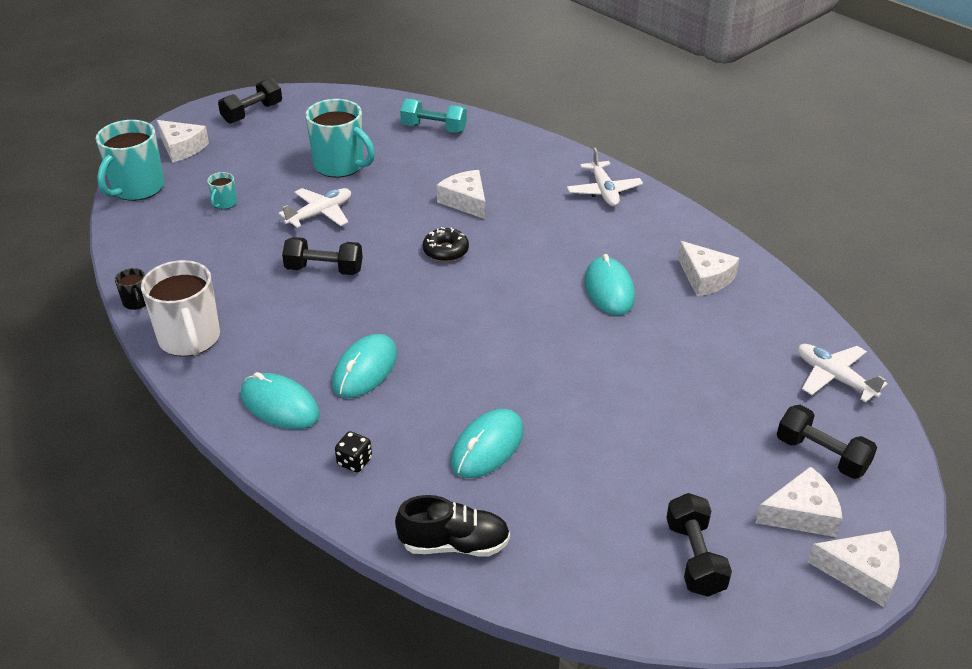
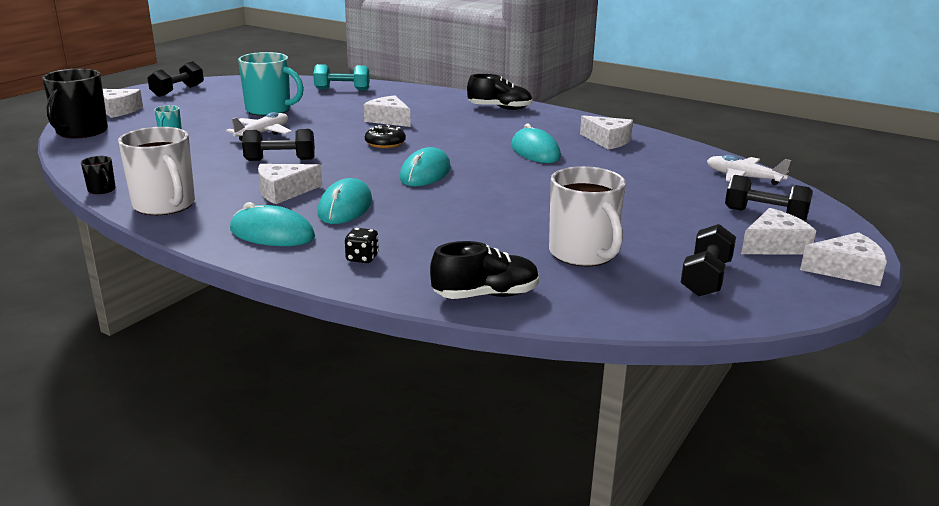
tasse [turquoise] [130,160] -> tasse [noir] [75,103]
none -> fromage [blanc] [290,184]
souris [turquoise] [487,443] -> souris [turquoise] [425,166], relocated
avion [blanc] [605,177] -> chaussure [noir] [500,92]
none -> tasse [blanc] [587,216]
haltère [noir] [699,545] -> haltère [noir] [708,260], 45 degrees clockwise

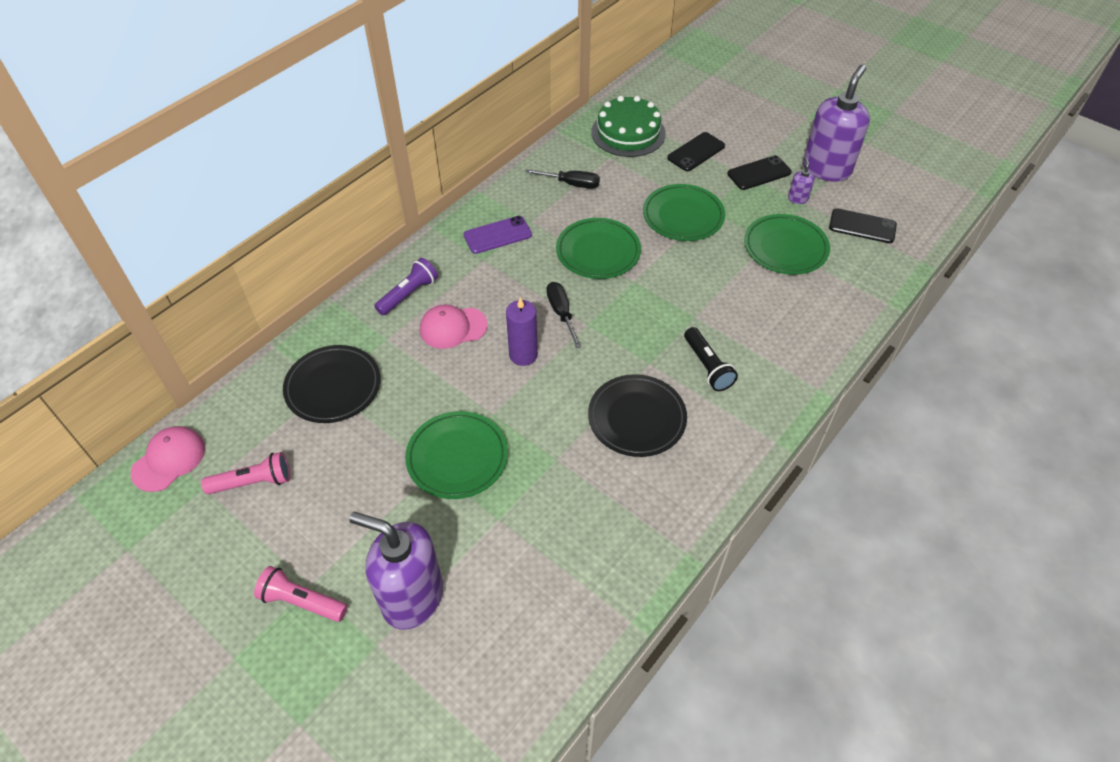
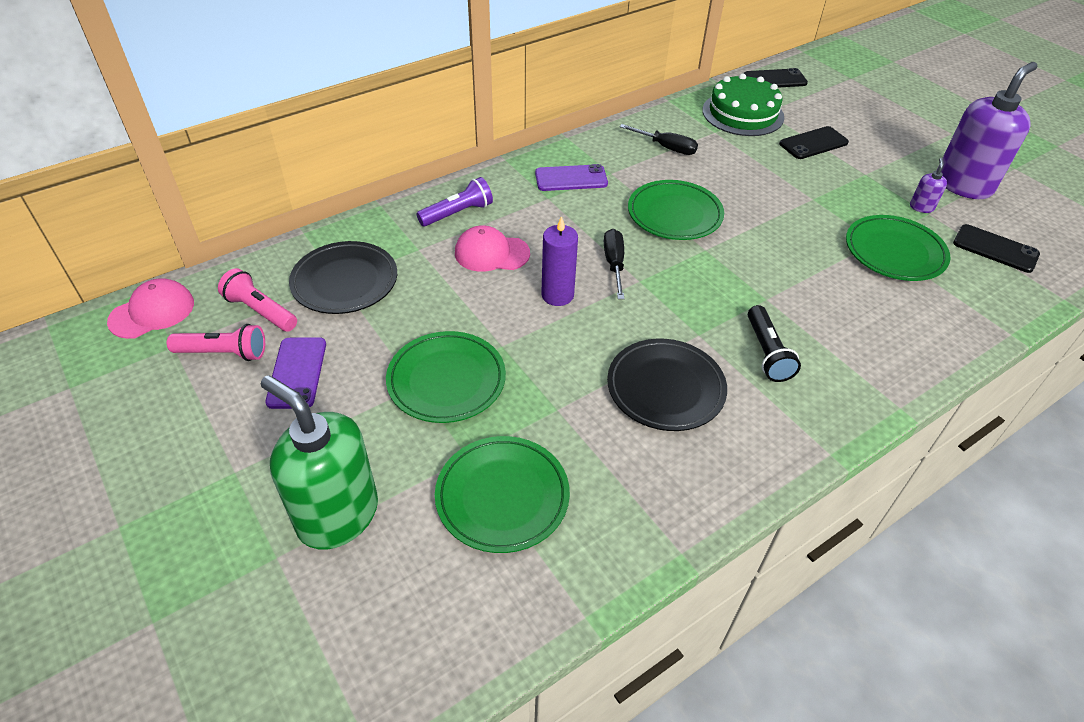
lampe de poche [rose] [301,594] -> lampe de poche [rose] [257,300], relocated
distributeur de savon [violet] [396,571] -> distributeur de savon [vert] [319,462]
none -> téléphone [violet] [295,373]
assiette [vert] [684,212] -> assiette [vert] [502,494], relocated
téléphone [noir] [759,172] -> téléphone [noir] [776,78], relocated

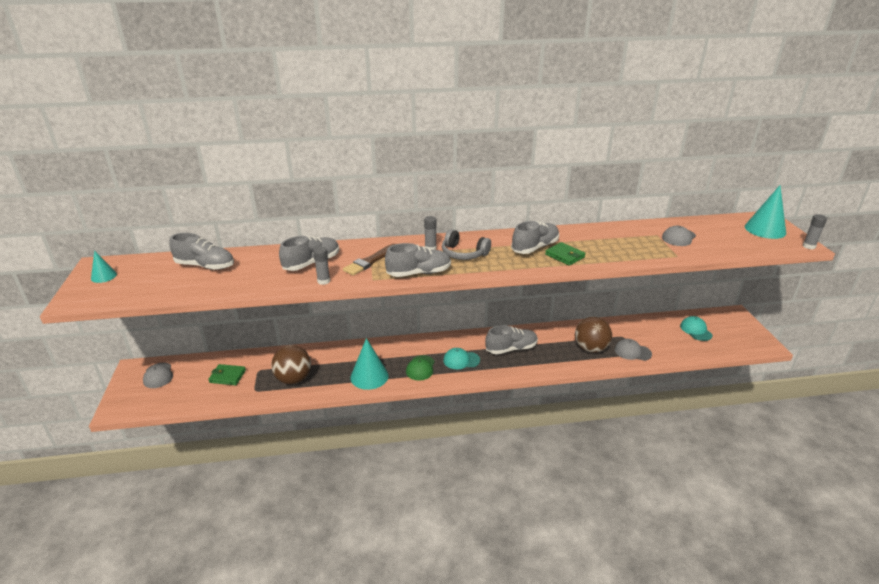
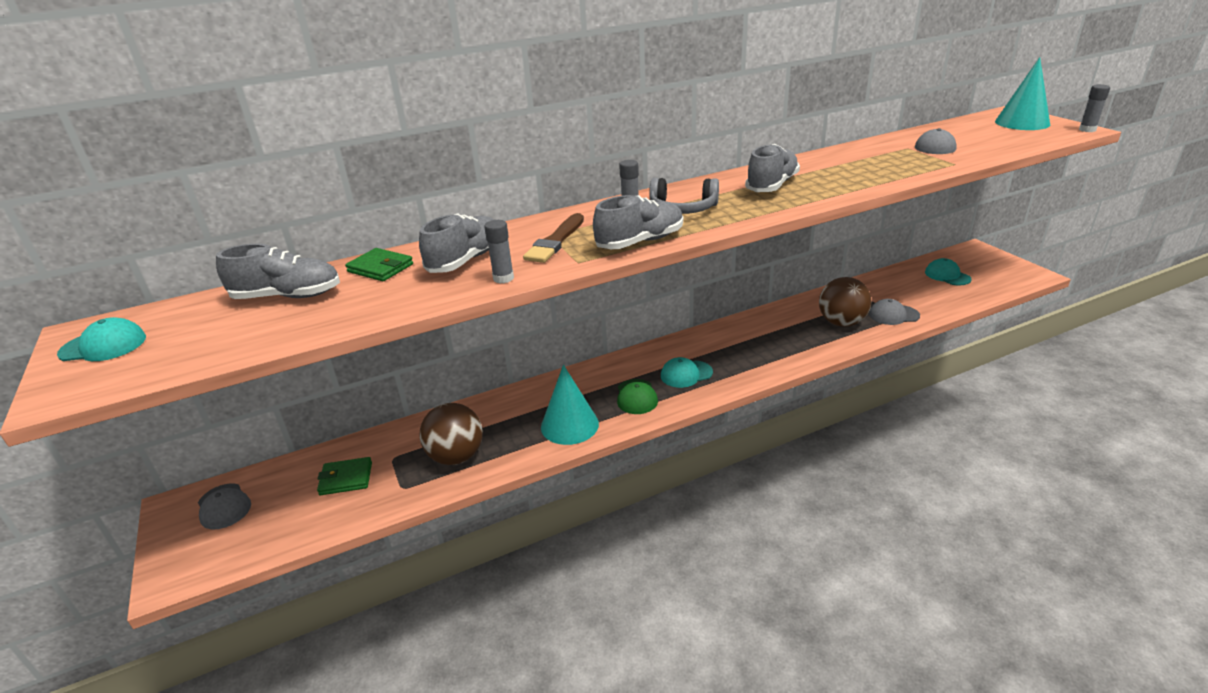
cône [turquoise] [104,266] -> casquette [turquoise] [101,339]
portefeuille [vert] [565,254] -> portefeuille [vert] [379,264], relocated
chaussure [gris] [511,340] -> none

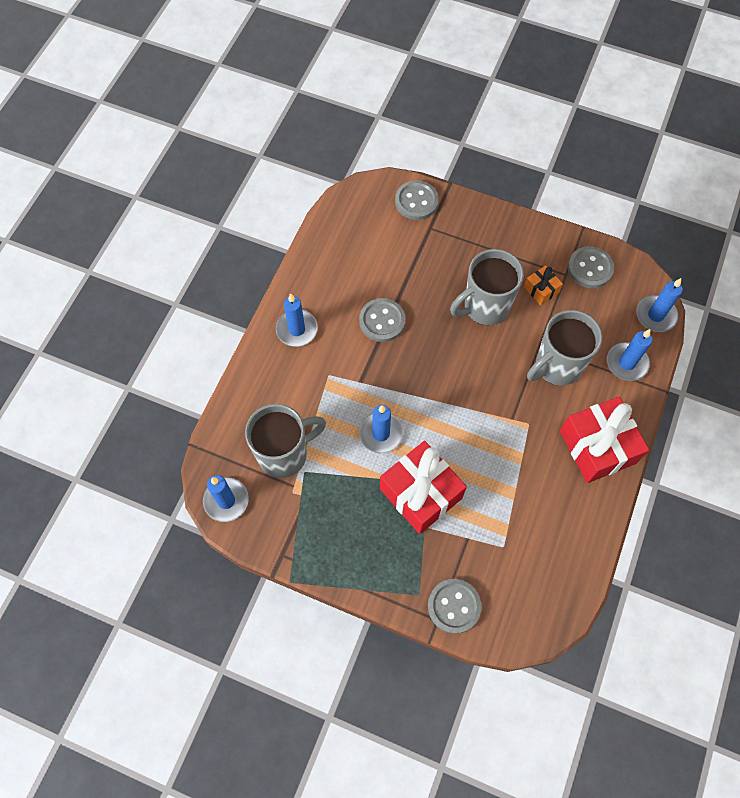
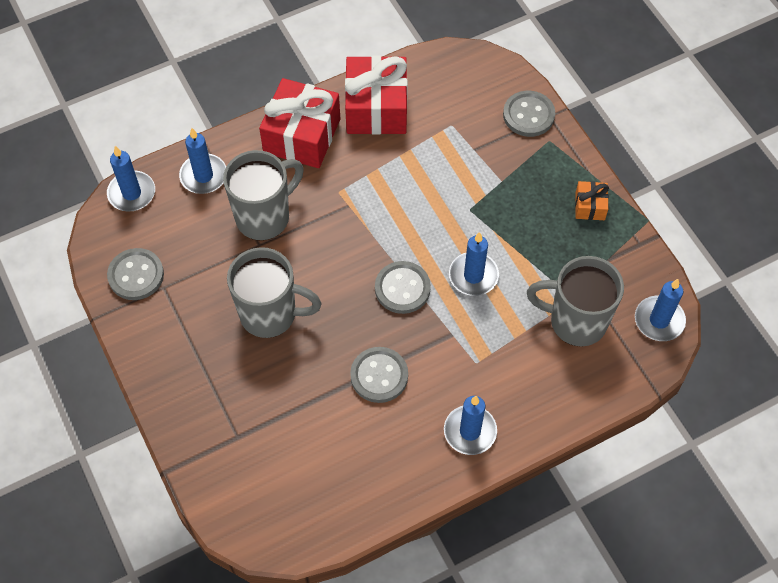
tasse [gris] [565,348] -> tasse [gris] [263,195], 45 degrees counterclockwise
cadeau [rouge] [423,487] -> cadeau [rouge] [376,95], relocated
bouton [gris] [417,200] -> bouton [gris] [403,287], relocated
cadeau [orange] [543,285] -> cadeau [orange] [592,200], relocated

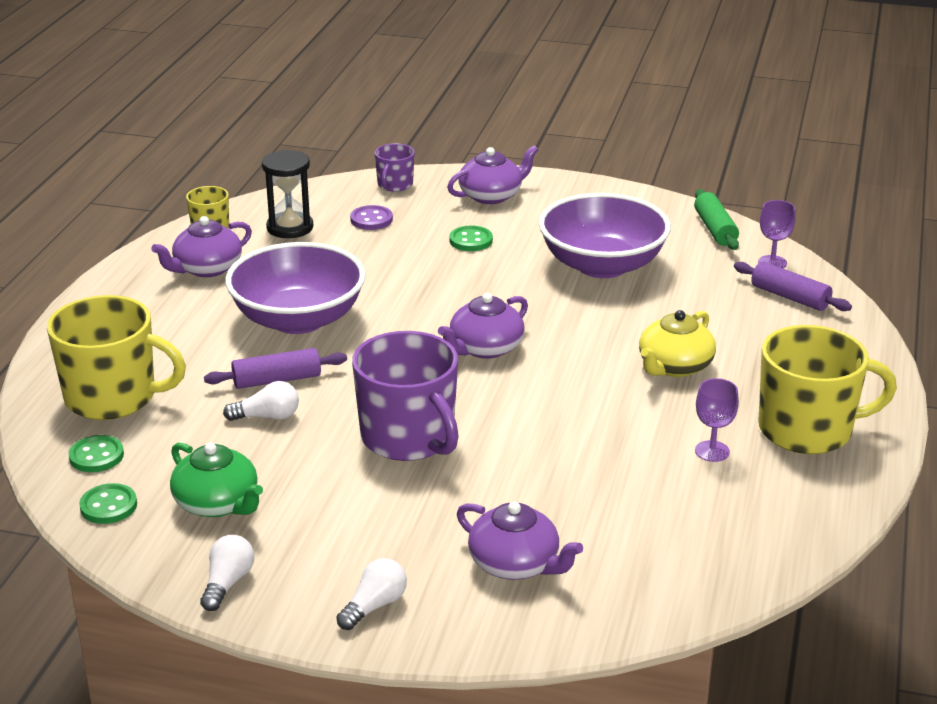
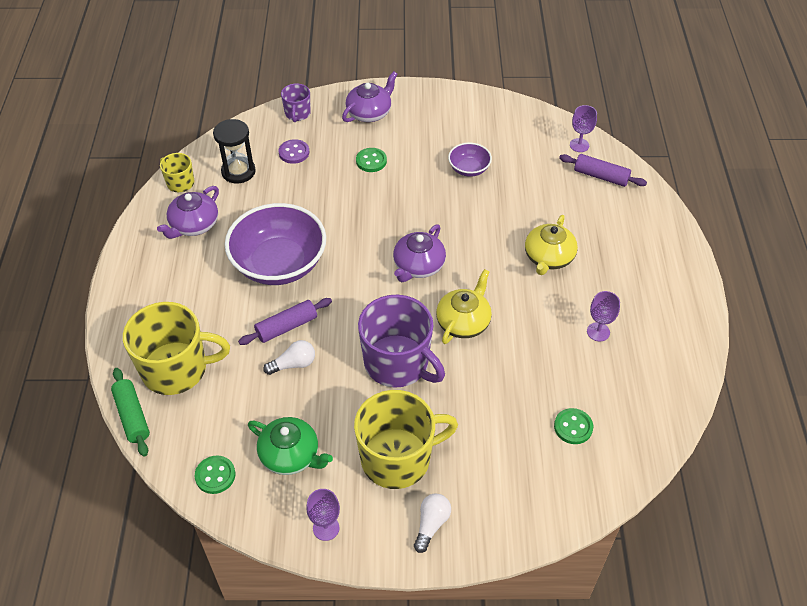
rouleau à pâtisserie [vert] [716,219] -> rouleau à pâtisserie [vert] [130,412], relocated
ampoule [blanc] [227,573] -> verre à pied [violet] [323,515]
tasse [jaune] [827,389] -> tasse [jaune] [406,439], relocated
none -> théière [jaune] [464,306]
bol [violet] [605,235] -> bol [violet] [470,160], x0.48
bouton [vert] [96,453] -> bouton [vert] [573,426], relocated
théière [violet] [520,541] -> none

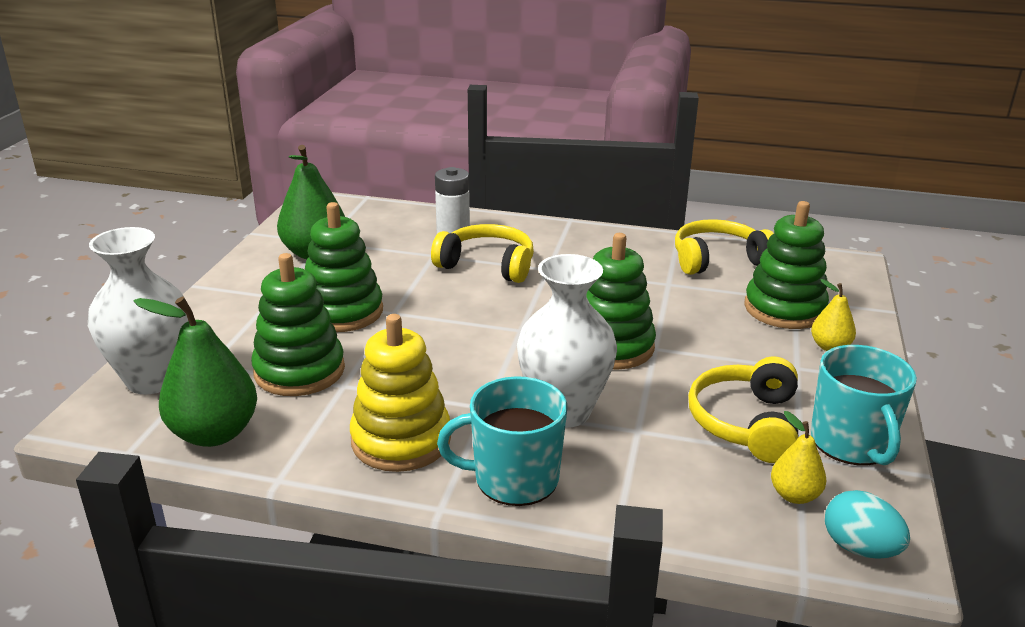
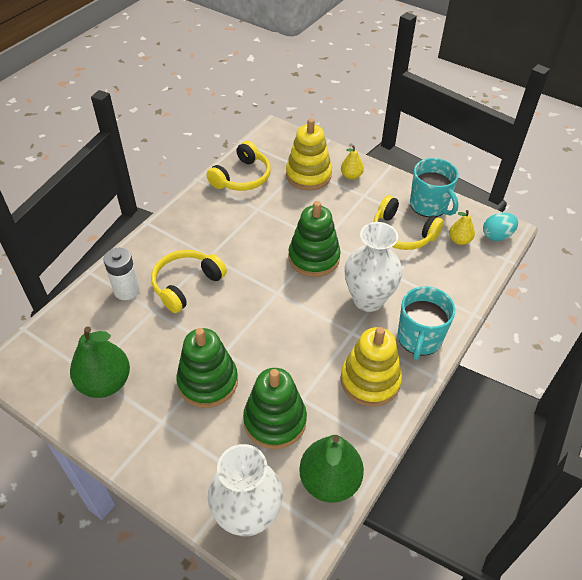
casque audio [jaune] [724,247] -> casque audio [jaune] [238,166], 150 degrees counterclockwise
jouet à empiler [vert] [786,265] -> jouet à empiler [jaune] [309,154]
tasse [turquoise] [864,405] -> tasse [turquoise] [434,187], 45 degrees clockwise

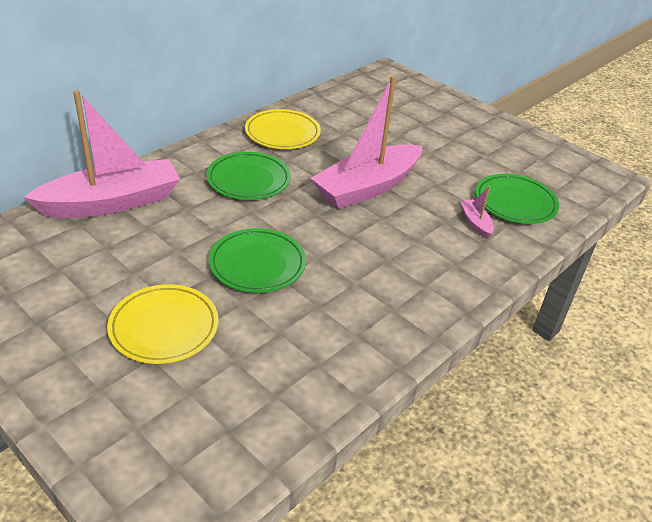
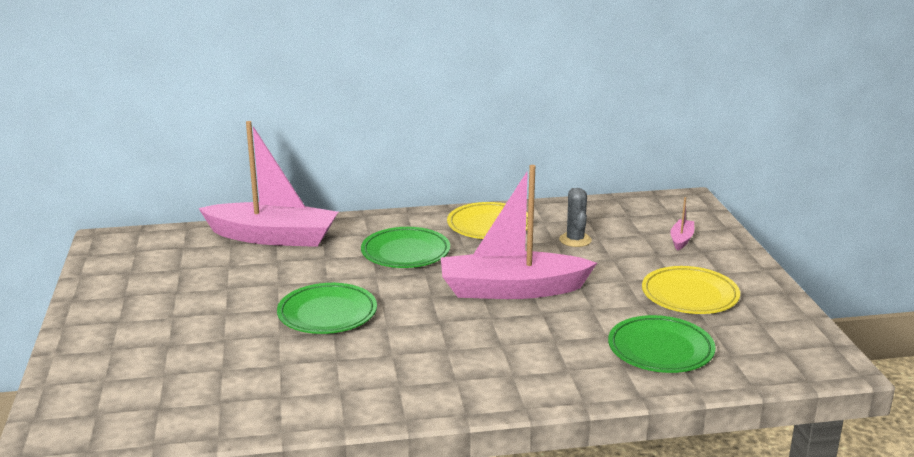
none -> cactus [gris] [575,217]
assiette [jaune] [162,324] -> assiette [jaune] [691,290], relocated
bateau [rose] [477,212] -> bateau [rose] [682,224], relocated

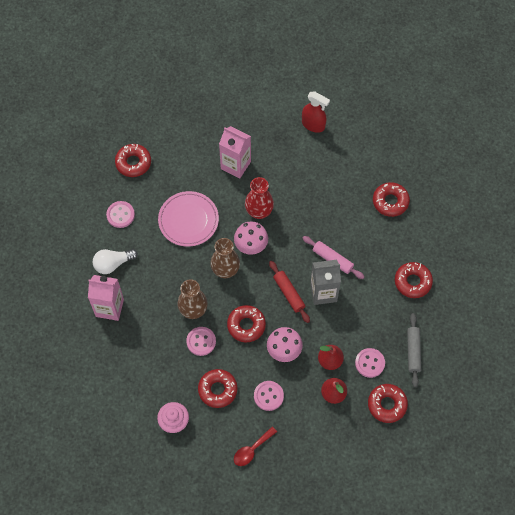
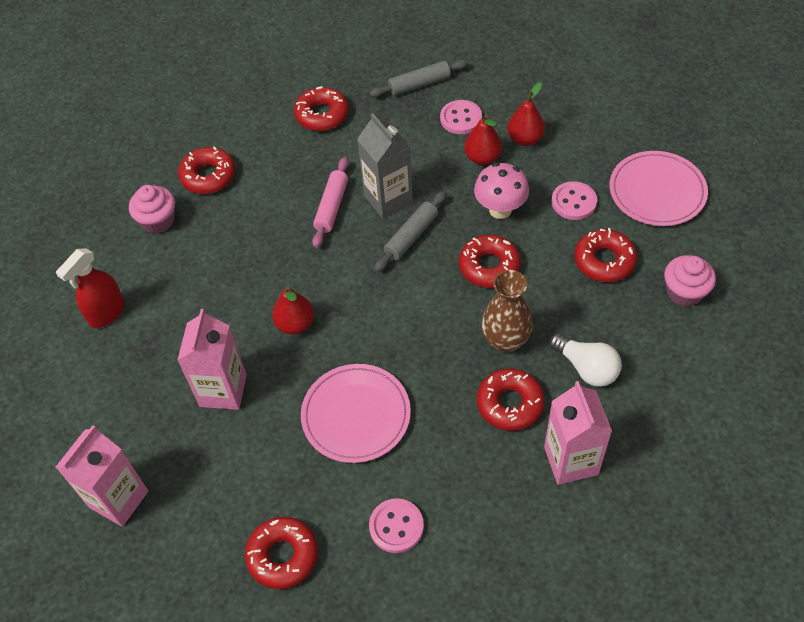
none -> brique de lait [rose] [101,476]
vaporisateur [rouge] [316,112] -> vaporisateur [rouge] [90,288], 150 degrees counterclockwise
none -> muffin [rose] [152,209]
vase [rouge] [259,198] -> poire [rouge] [293,310]
rouleau à pâtisserie [rouge] [289,292] -> rouleau à pâtisserie [gris] [410,231]
beignet [rouge] [388,403] -> beignet [rouge] [511,399], relocated
ampoule [blanc] [115,261] -> ampoule [blanc] [585,360], relocated
cuillère [rouge] [255,446] -> assiette [rose] [658,188]
bouton [rose] [201,341] -> none
vase [marron] [225,258] -> none
champignon [rose] [251,238] -> none

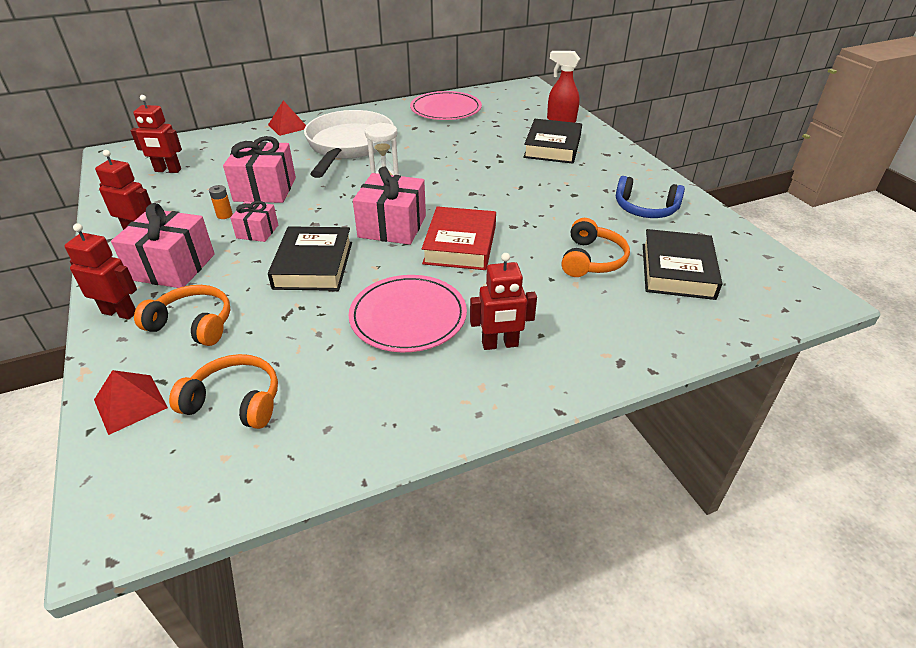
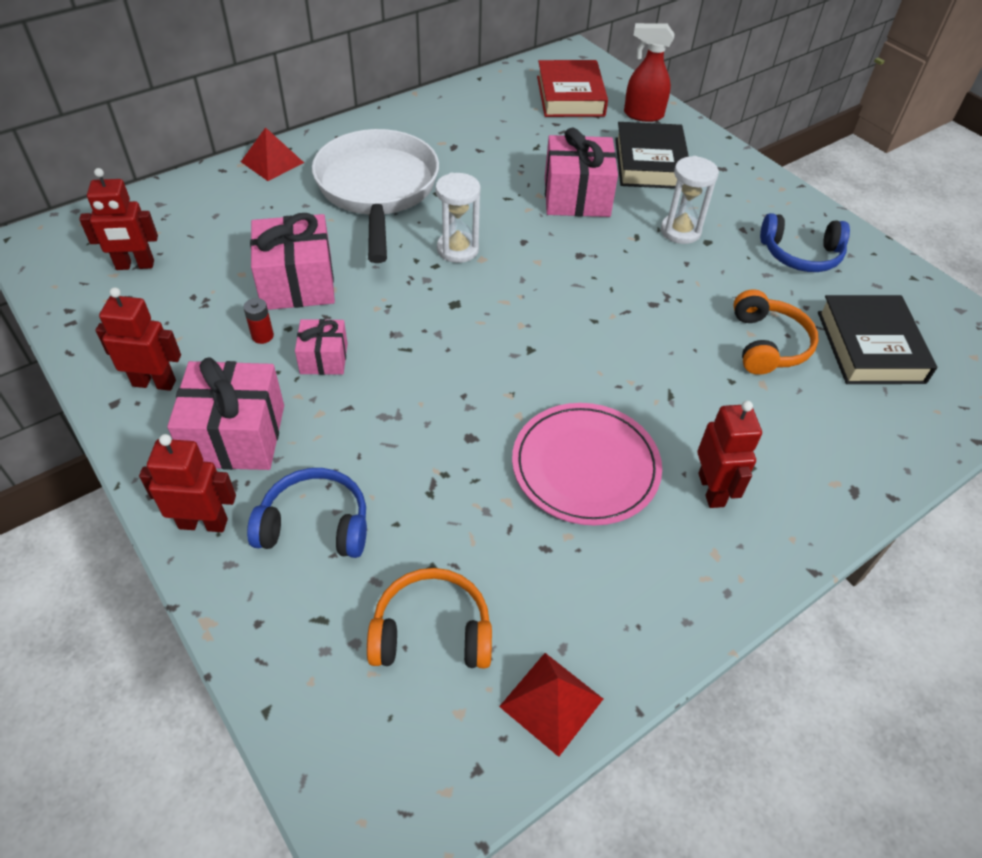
pile [orange] [221,202] -> pile [rouge] [258,321]
casque audio [orange] [182,315] -> casque audio [bleu] [307,513]
pyramide [rouge] [131,402] -> pyramide [rouge] [551,705], relocated
livre [rouge] [459,238] -> livre [rouge] [572,88], relocated
cadeau [rose] [389,206] -> cadeau [rose] [581,172], relocated
none -> sablier [blanc] [690,200]
robot [rouge] [503,301] -> robot [rouge] [729,454], 75 degrees counterclockwise
livre [noir] [310,258] -> none
assiette [rose] [446,105] -> none

